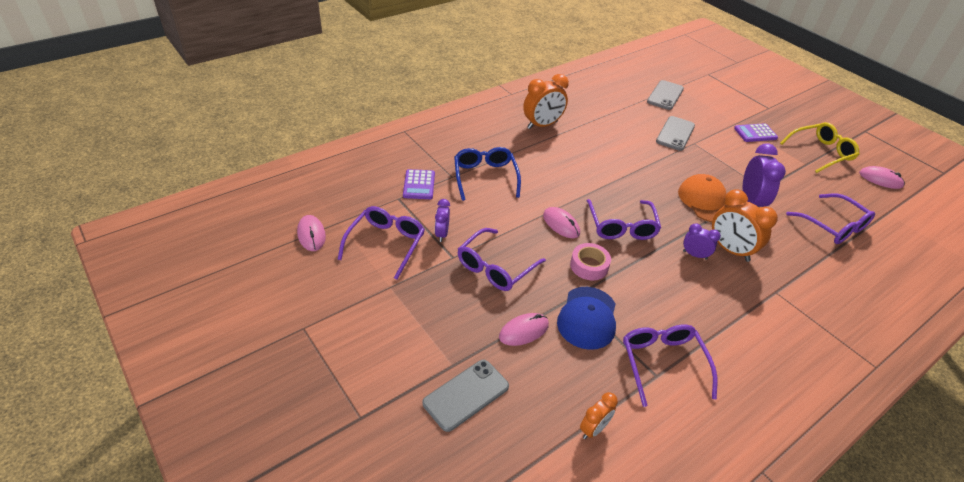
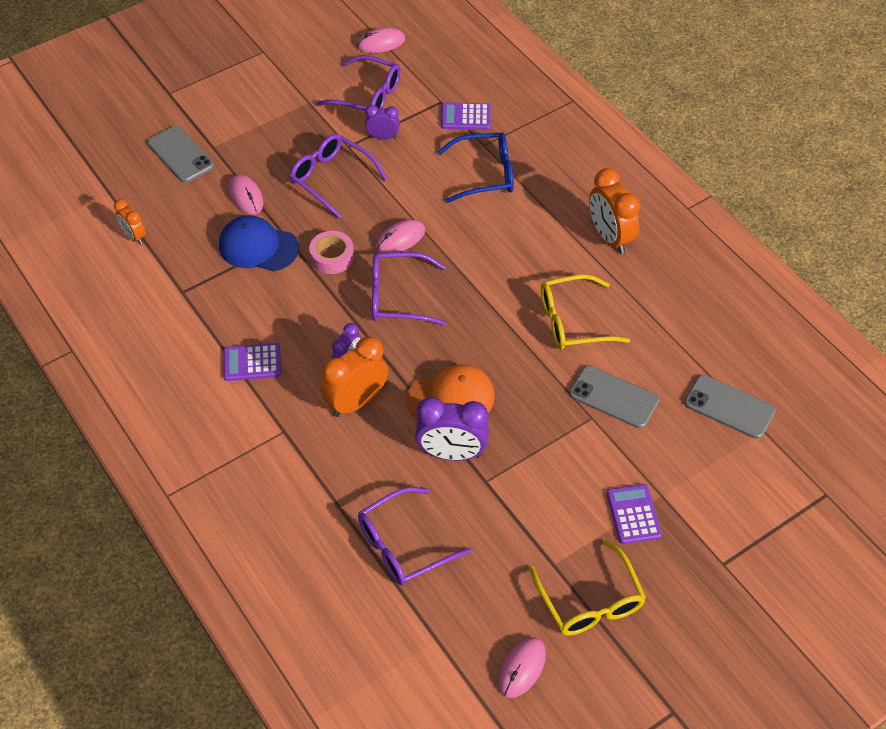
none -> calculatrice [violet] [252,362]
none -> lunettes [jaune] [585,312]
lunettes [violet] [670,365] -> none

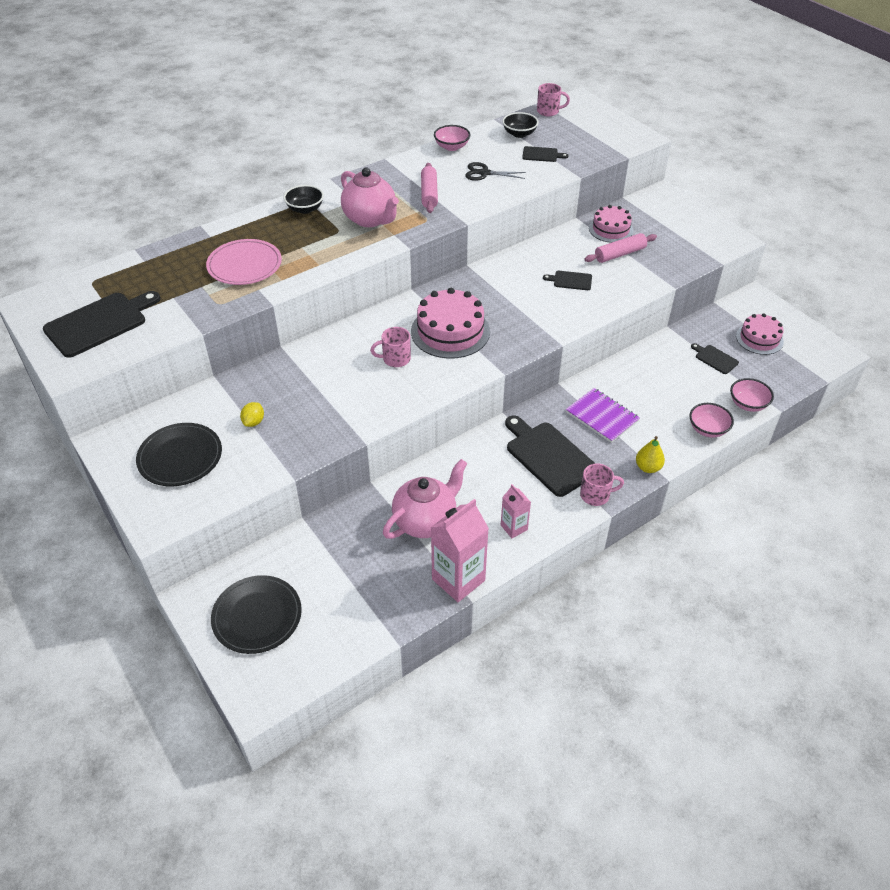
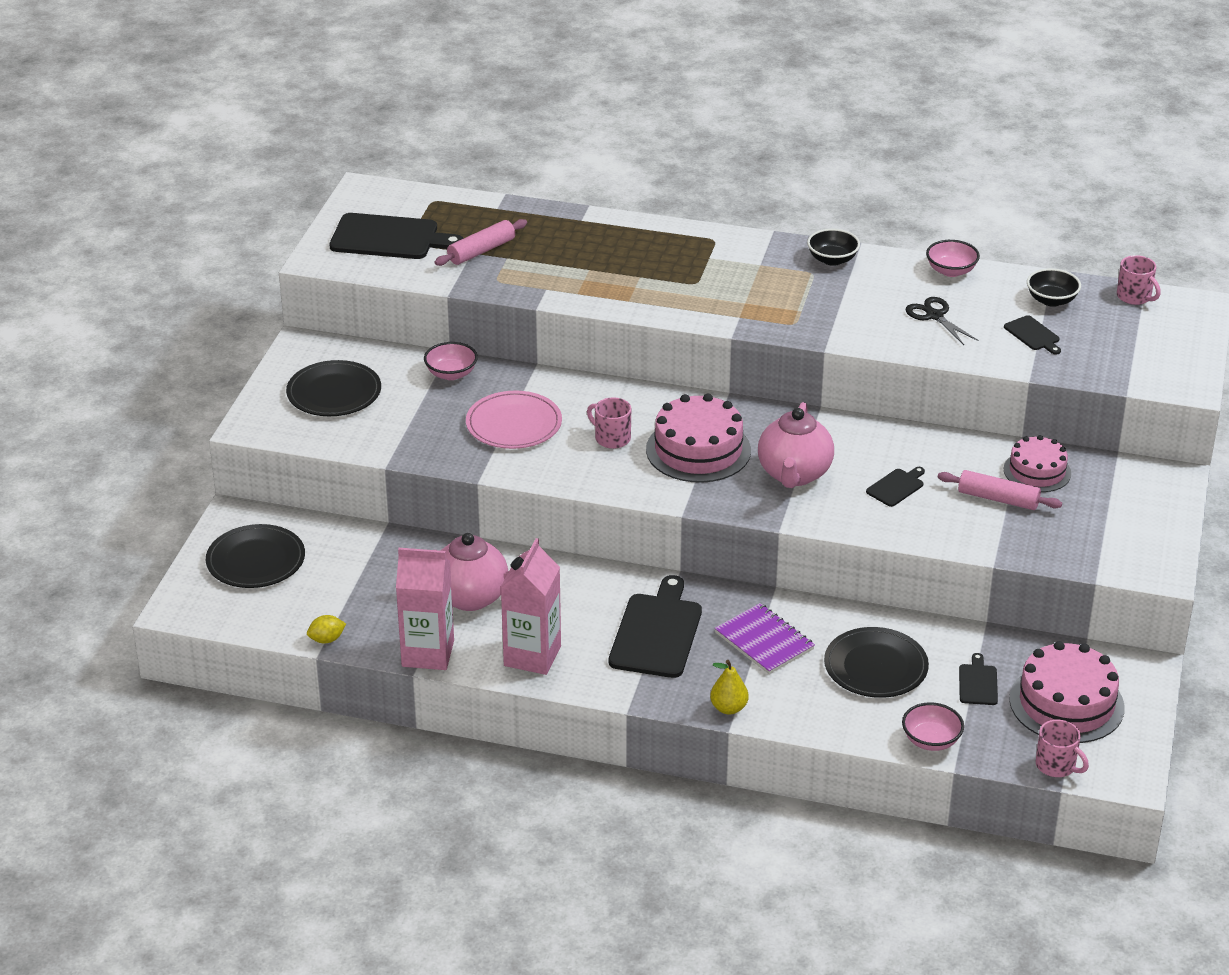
citron [jaune] [252,414] -> citron [jaune] [326,629], relocated
bol [rose] [711,420] -> bol [rose] [451,361], relocated
rouleau à pâtisserie [rose] [429,188] -> rouleau à pâtisserie [rose] [480,242], relocated
assiette [rose] [244,262] -> assiette [rose] [514,420], relocated
brique de lait [rose] [516,511] -> brique de lait [rose] [531,606], x1.85
carnet [violet] [603,415] -> carnet [violet] [765,638], 45 degrees counterclockwise
théière [rose] [370,197] -> théière [rose] [796,445], relocated
bol [noir] [304,199] -> bol [noir] [833,247], relocated
none -> assiette [noir] [876,662]
planche à découper [noir] [567,280] -> planche à découper [noir] [895,487], 75 degrees clockwise
gâteau [rose] [760,334] -> gâteau [rose] [1067,692], x1.58
tasse [rose] [602,484] -> tasse [rose] [1062,748], relocated

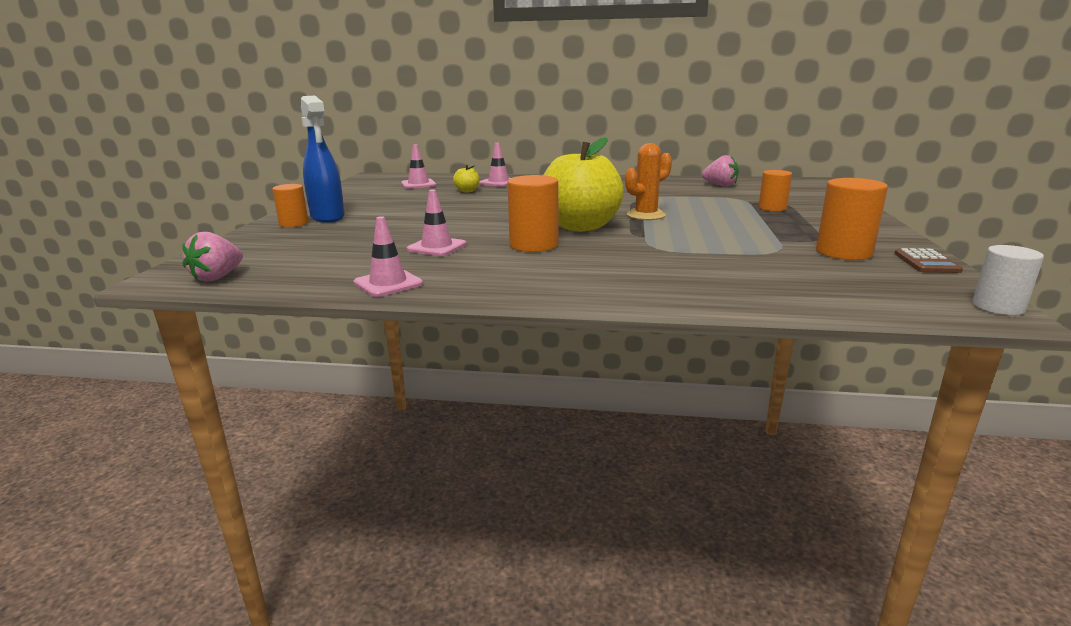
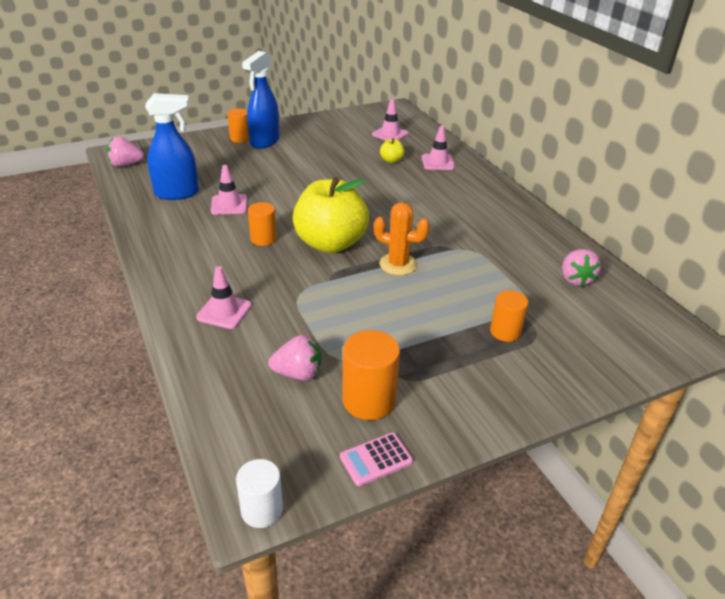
none -> vaporisateur [bleu] [172,146]
cône de chantier [rose] [388,256] -> cône de chantier [rose] [224,297], relocated
cylindre [orange] [532,213] -> cylindre [orange] [262,224], x0.66
none -> fraise [rose] [294,357]
calculatrice [marron] [928,260] -> calculatrice [rose] [376,459]

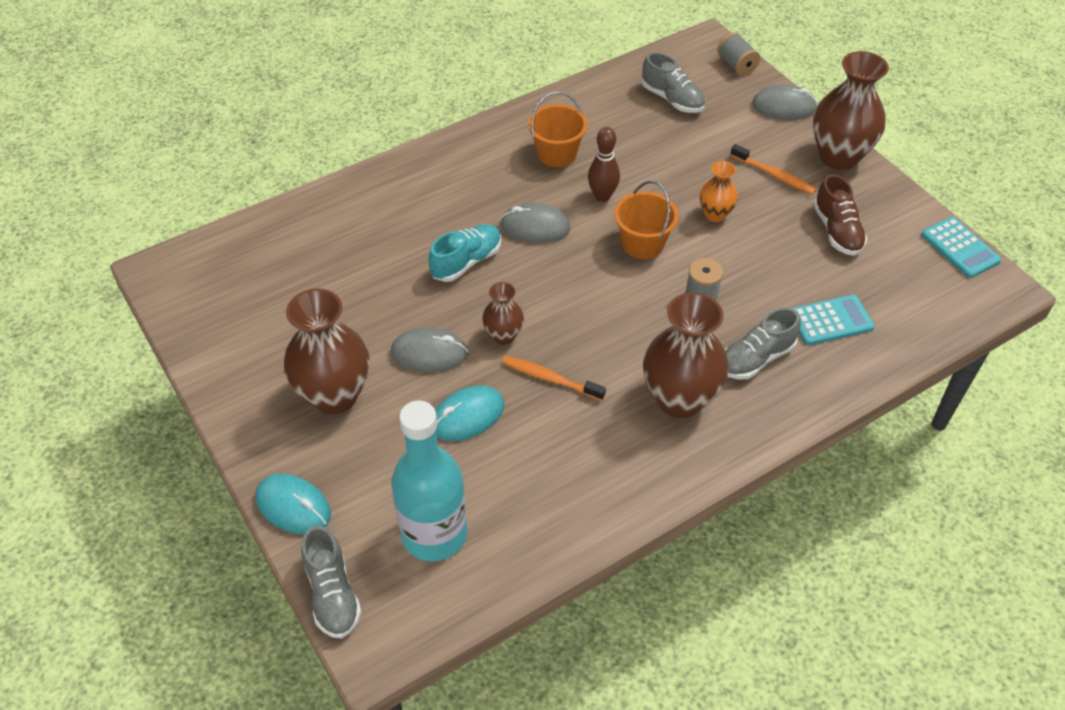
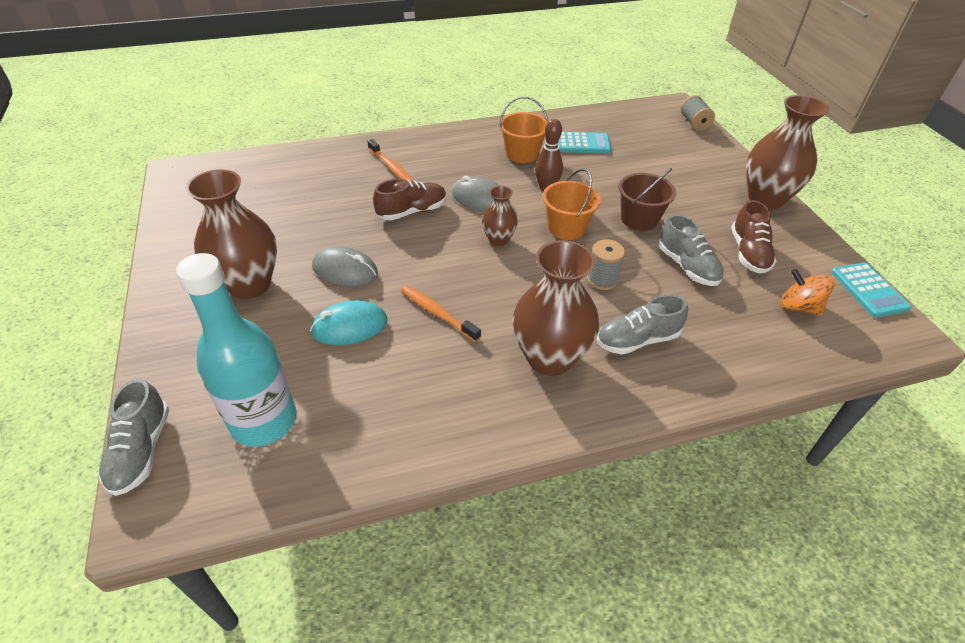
brosse à dents [orange] [773,169] -> brosse à dents [orange] [390,160], relocated
chaussure [turquoise] [464,253] -> chaussure [marron] [410,200]
vase [marron] [503,313] -> vase [marron] [500,216], relocated
calculatrice [turquoise] [834,320] -> calculatrice [turquoise] [584,142], relocated
vase [orange] [719,191] -> seau [marron] [647,199]
chaussure [gris] [673,82] -> chaussure [gris] [691,250], relocated
none -> toupie [orange] [808,292]
souris [turquoise] [293,504] -> none
souris [gris] [785,102] -> none

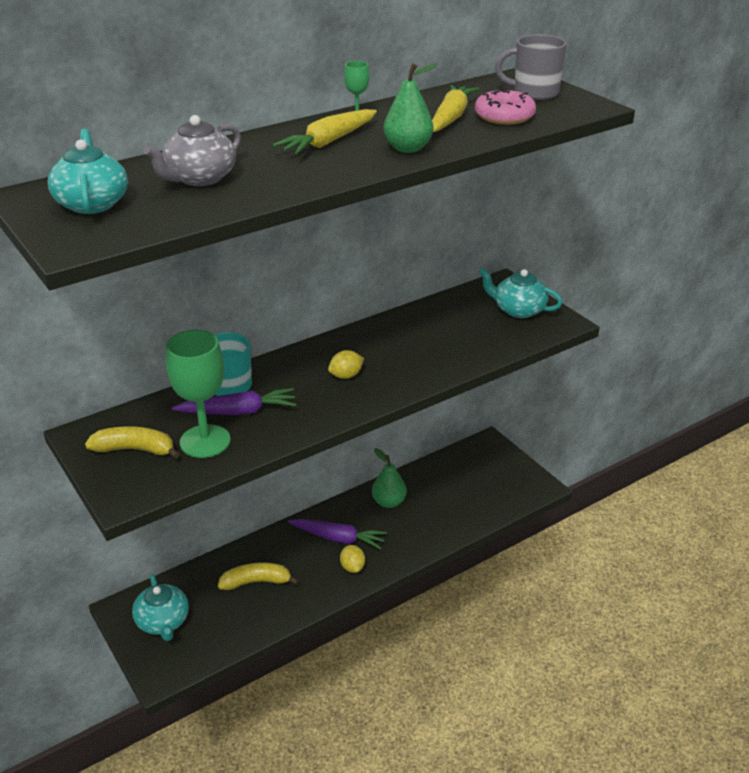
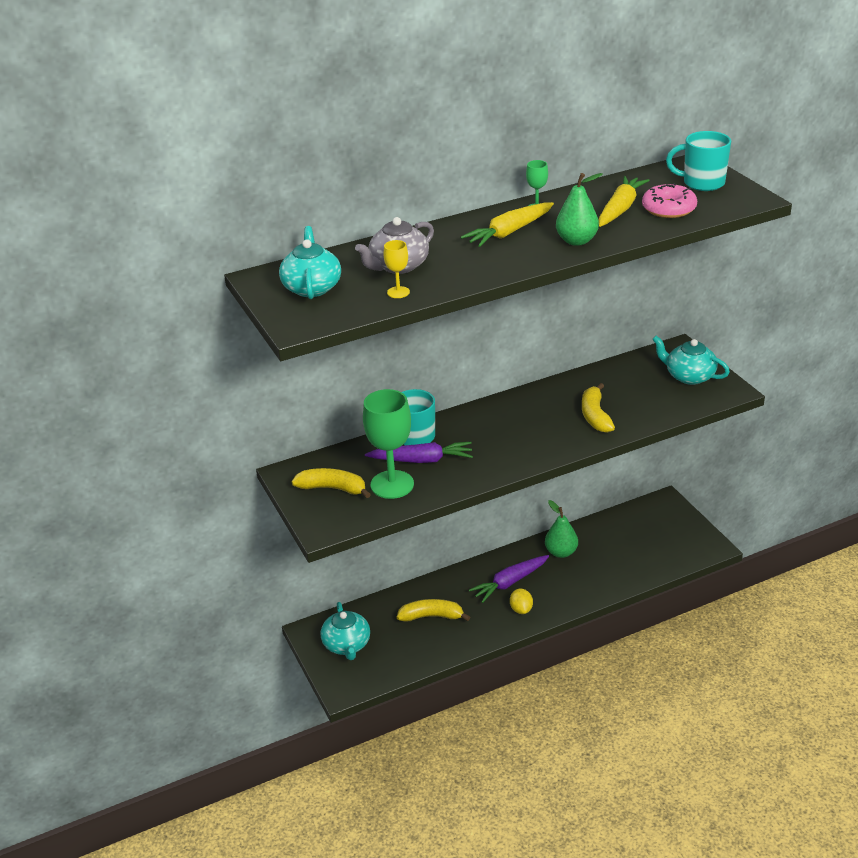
none -> verre à pied [jaune] [397,269]
carotte [violet] [337,534] -> carotte [violet] [509,579], 120 degrees clockwise
none -> banane [jaune] [598,408]
tasse [gris] [531,67] -> tasse [turquoise] [698,161]
citron [jaune] [346,364] -> none

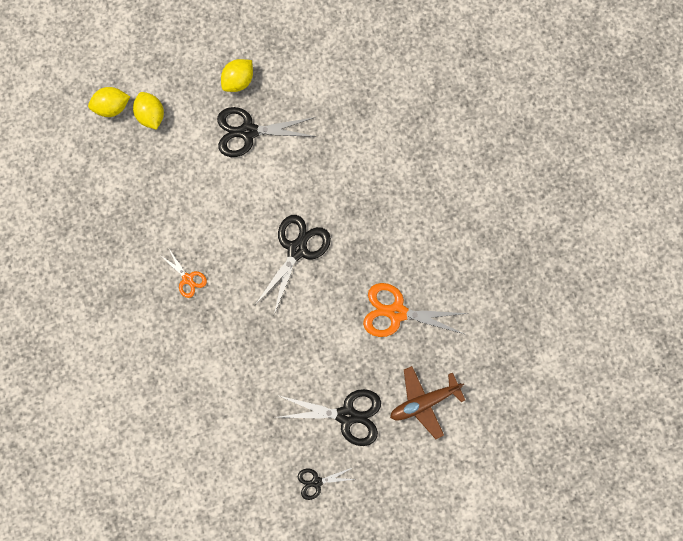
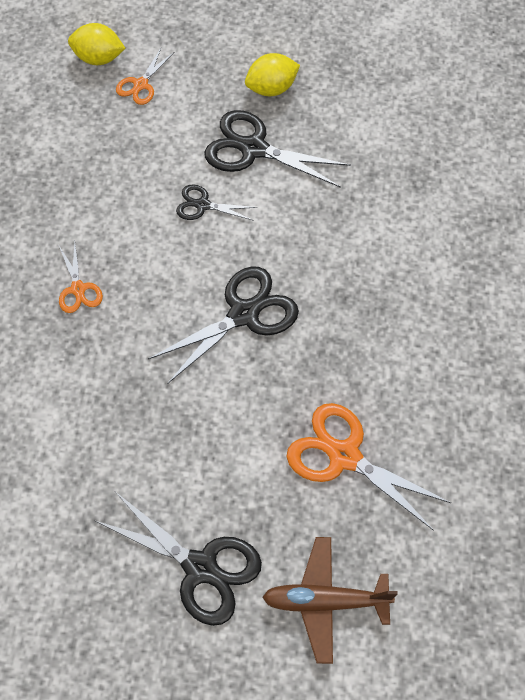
citron [jaune] [148,111] -> ciseaux [orange] [144,76]
ciseaux [noir] [326,484] -> ciseaux [noir] [217,203], relocated

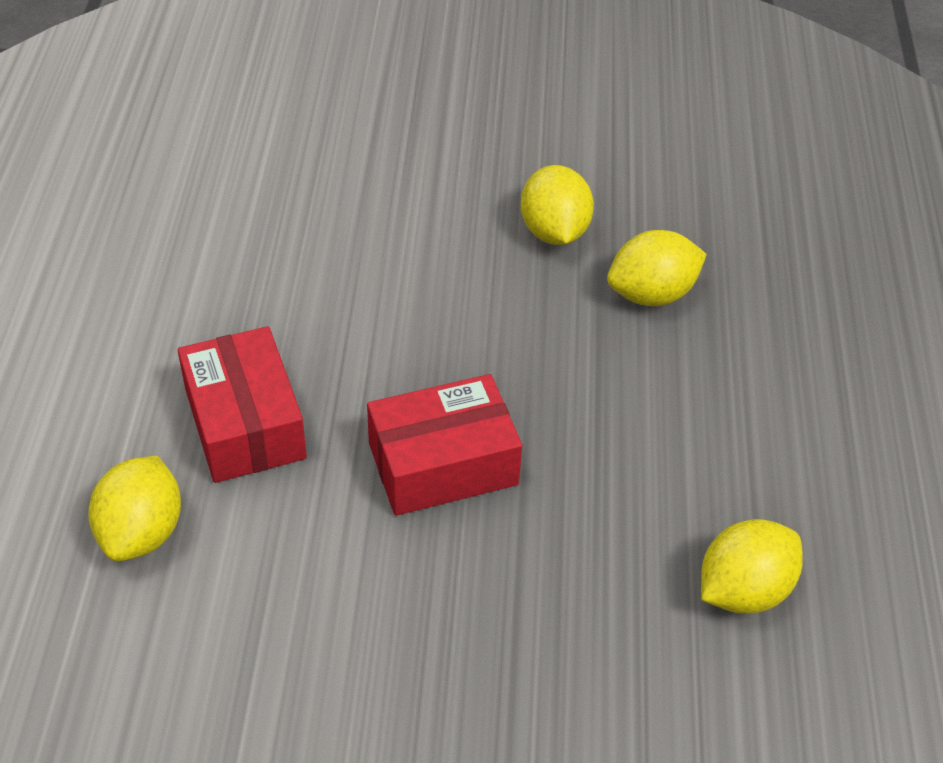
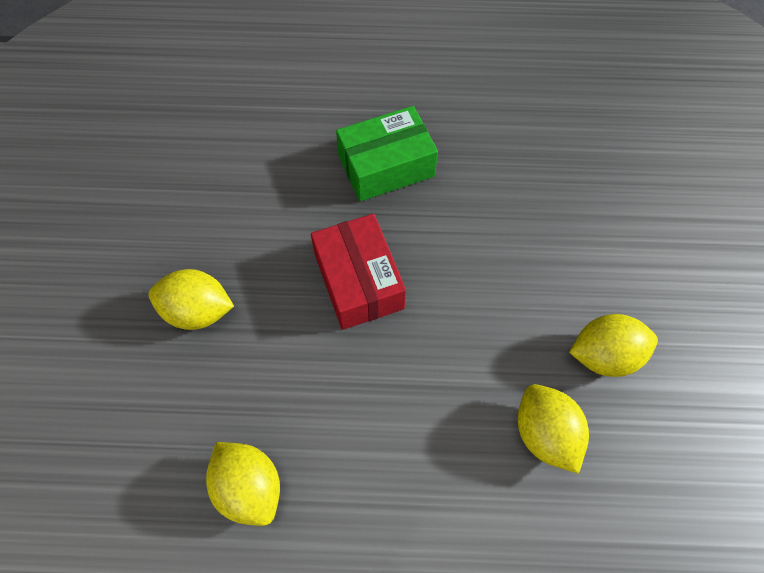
citron [jaune] [134,508] -> citron [jaune] [191,299], relocated
boîte [rouge] [242,404] -> boîte [vert] [387,154]

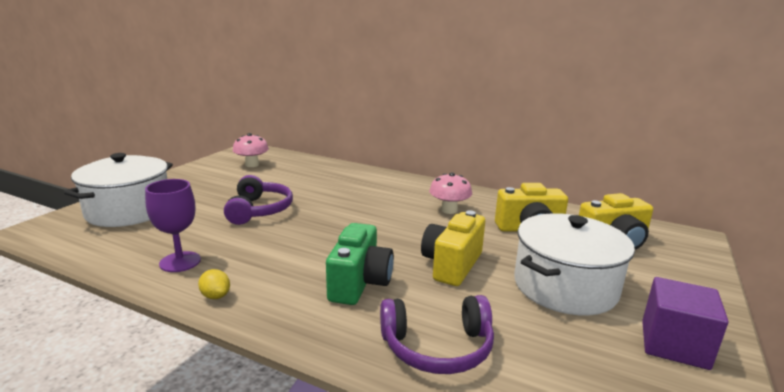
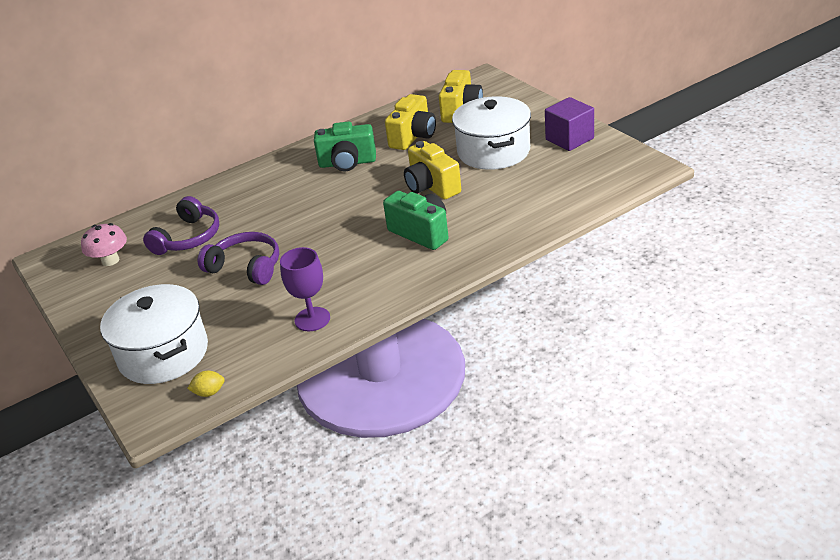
casque audio [violet] [437,334] -> casque audio [violet] [181,225], relocated
citron [jaune] [214,284] -> citron [jaune] [206,384], relocated
champignon [rose] [450,193] -> appareil photo [vert] [345,146]

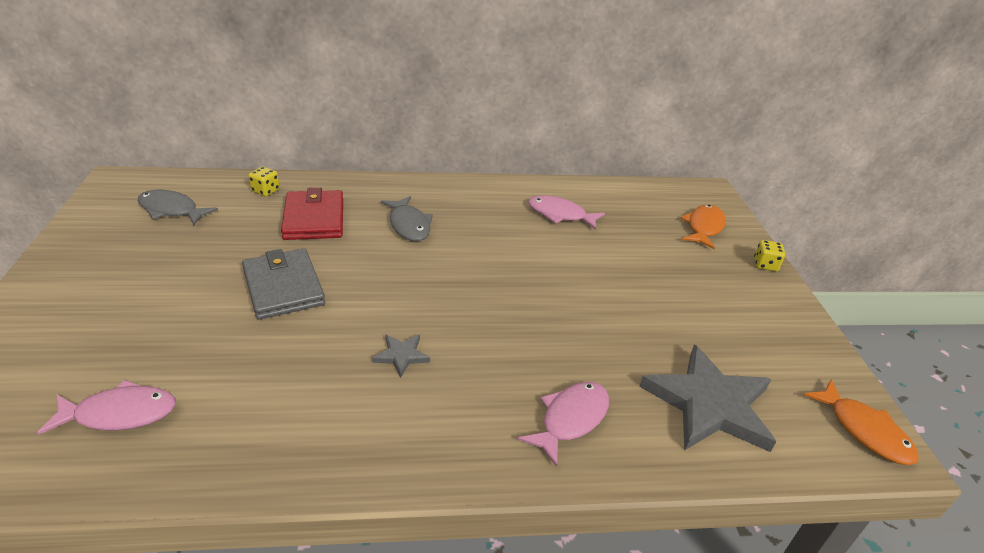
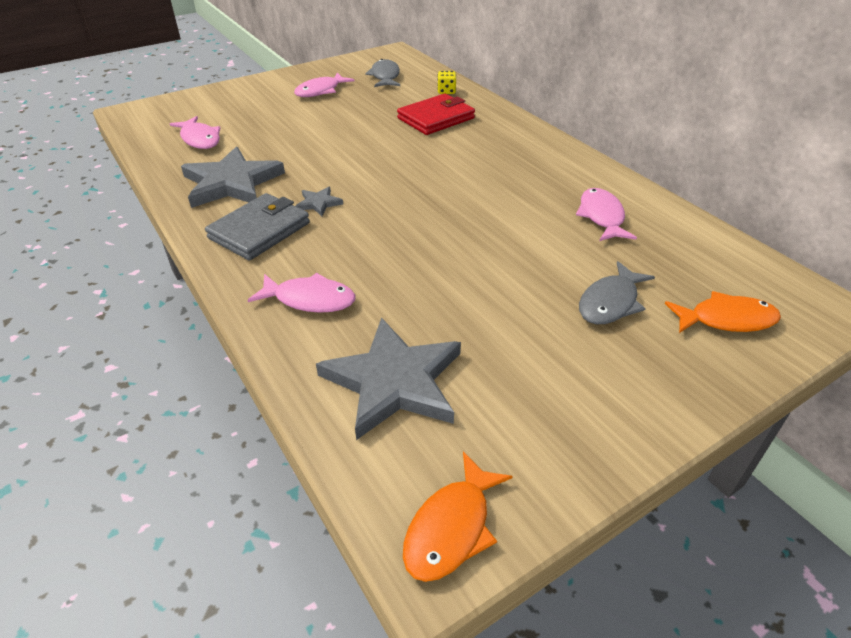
none -> étoile [gris] [233,177]
portefeuille [gris] [283,284] -> portefeuille [gris] [257,226], relocated
none -> poisson [rose] [324,84]
poisson [gris] [407,218] -> poisson [gris] [617,292], relocated
dé [jaune] [769,255] -> none

